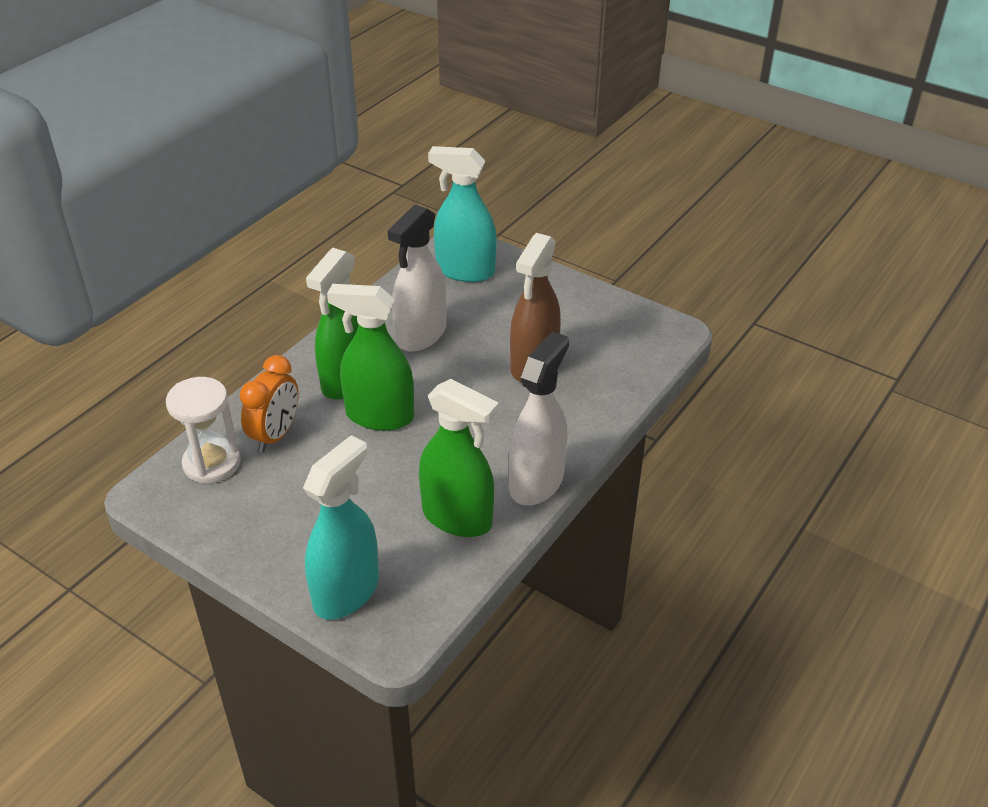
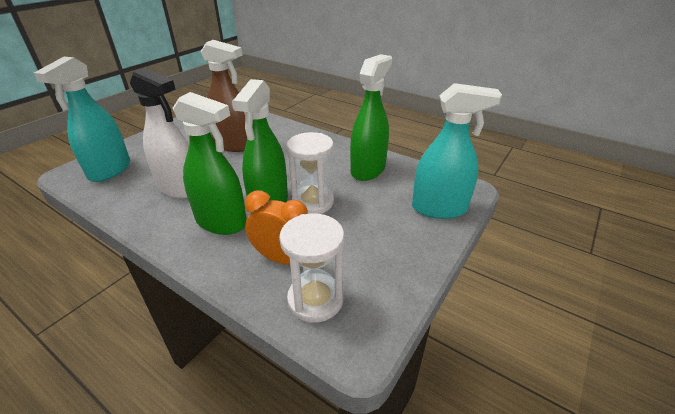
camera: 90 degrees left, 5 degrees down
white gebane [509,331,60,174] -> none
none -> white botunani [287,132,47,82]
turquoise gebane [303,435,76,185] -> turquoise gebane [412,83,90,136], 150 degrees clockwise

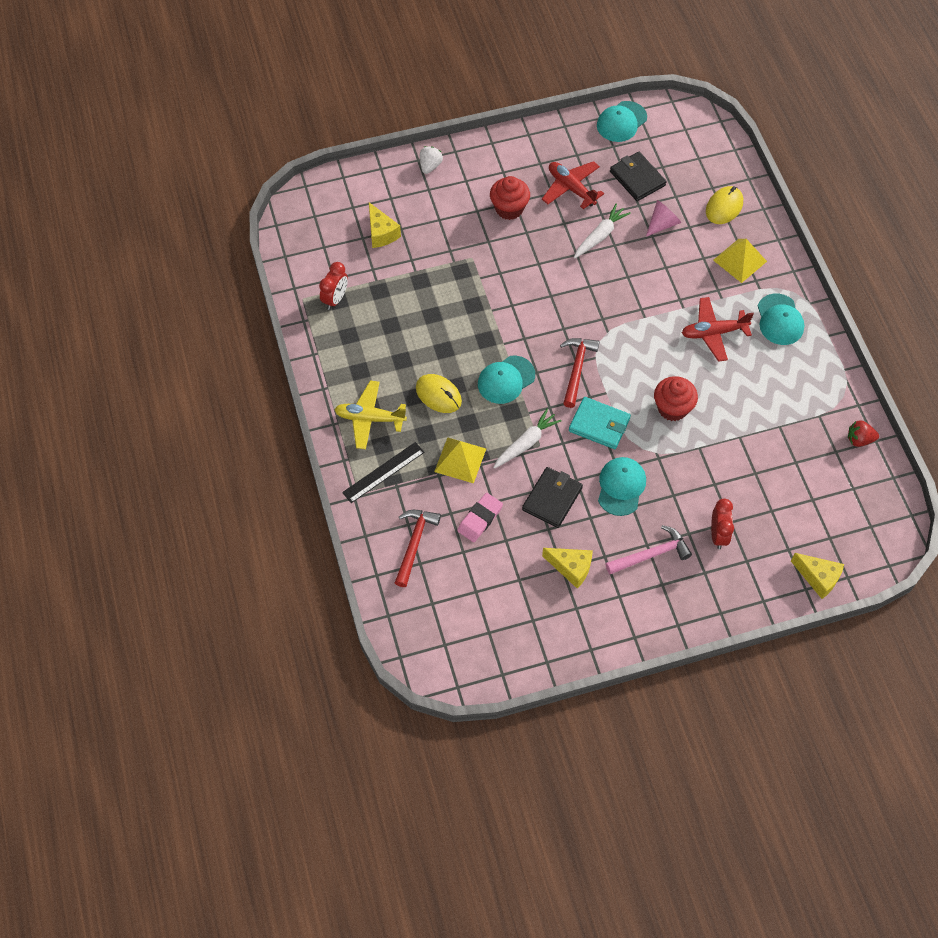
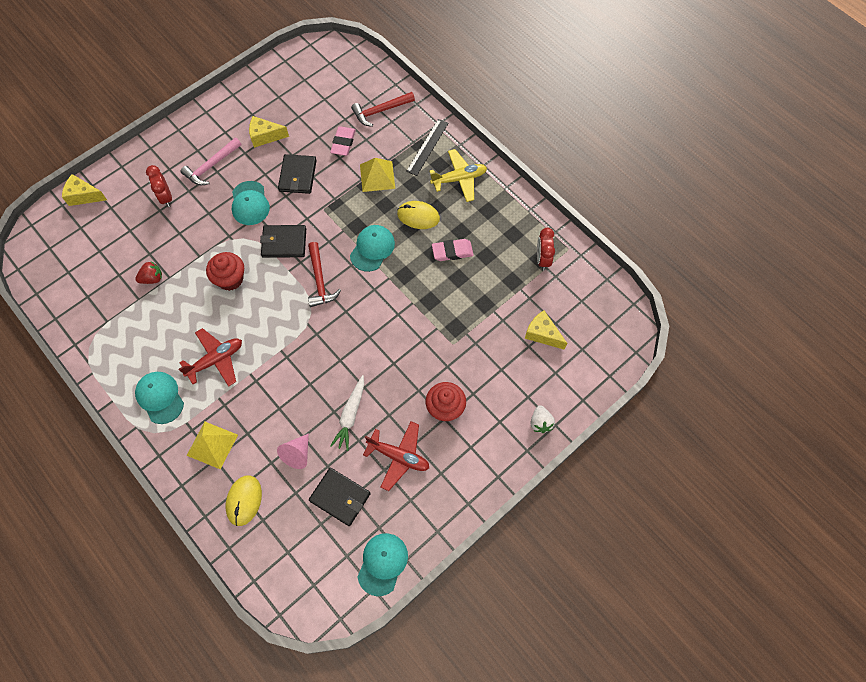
camera: 155 degrees right, 5 degrees up
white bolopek [493,408,69,61] -> none
none -> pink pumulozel [432,239,42,22]
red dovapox [848,420,31,27] -> red dovapox [135,262,27,22], move
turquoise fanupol [569,397,62,52] -> black fanupol [260,225,46,33]
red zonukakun [395,510,46,77] -> red zonukakun [351,92,64,35], 75 degrees clockwise

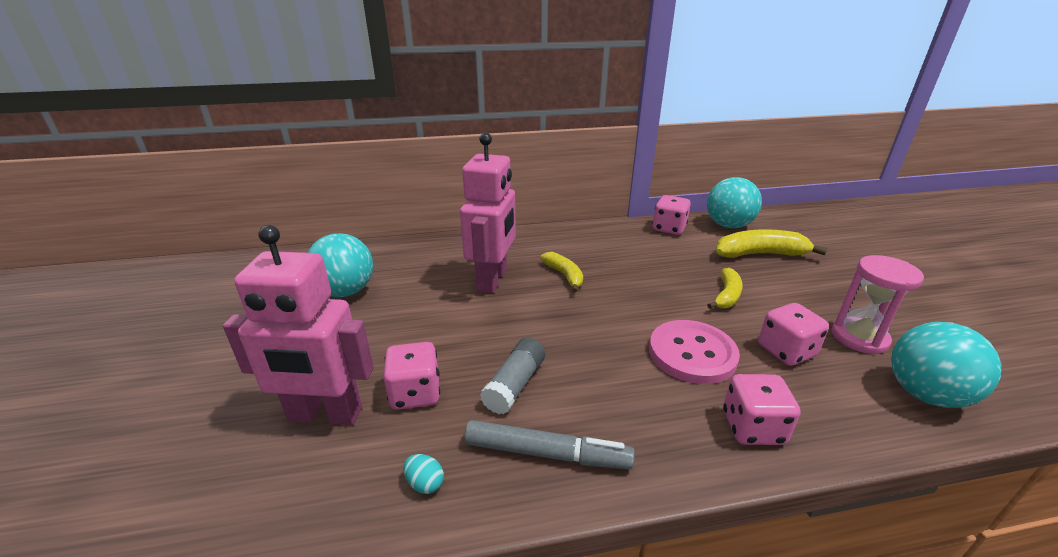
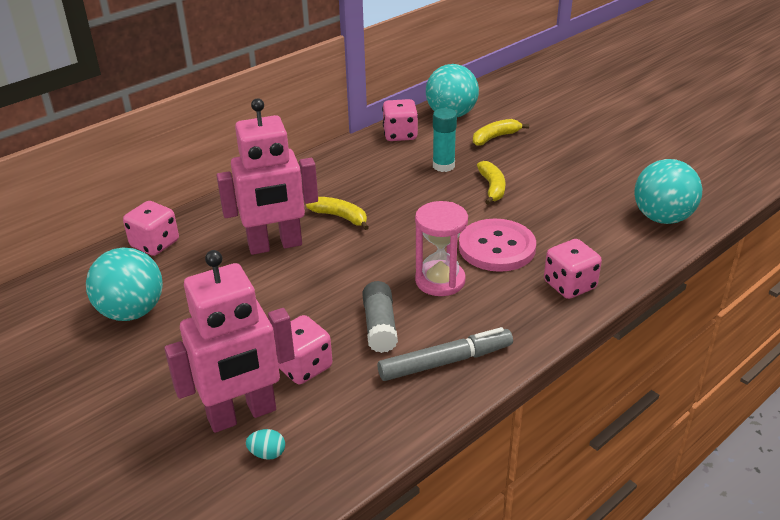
camera: 30 degrees left, 5 degrees up
none -> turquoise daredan [433,108,24,64]
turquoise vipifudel [404,454,40,40] -> turquoise vipifudel [246,429,39,31], move
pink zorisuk [758,303,71,63] -> pink zorisuk [123,201,56,55], move
pink botunani [832,255,92,99] -> pink botunani [415,201,53,95], move
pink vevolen [460,132,56,162] -> pink vevolen [216,98,102,157], 90 degrees clockwise
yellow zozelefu [716,229,111,29] -> yellow zozelefu [473,119,56,27], x0.63

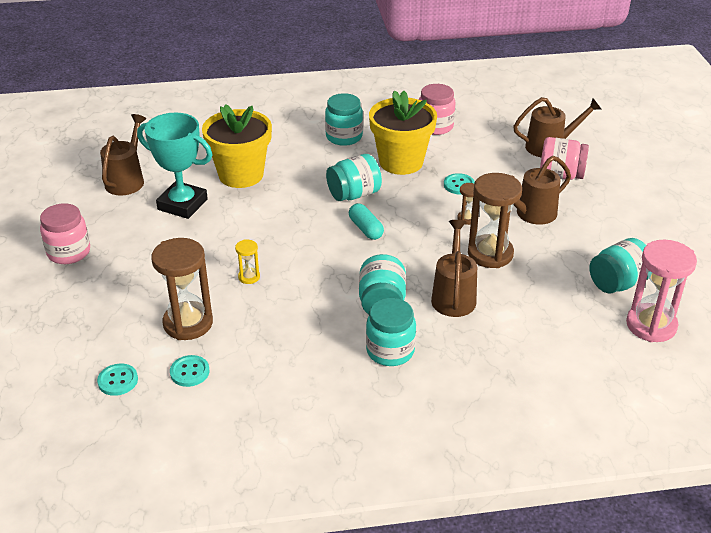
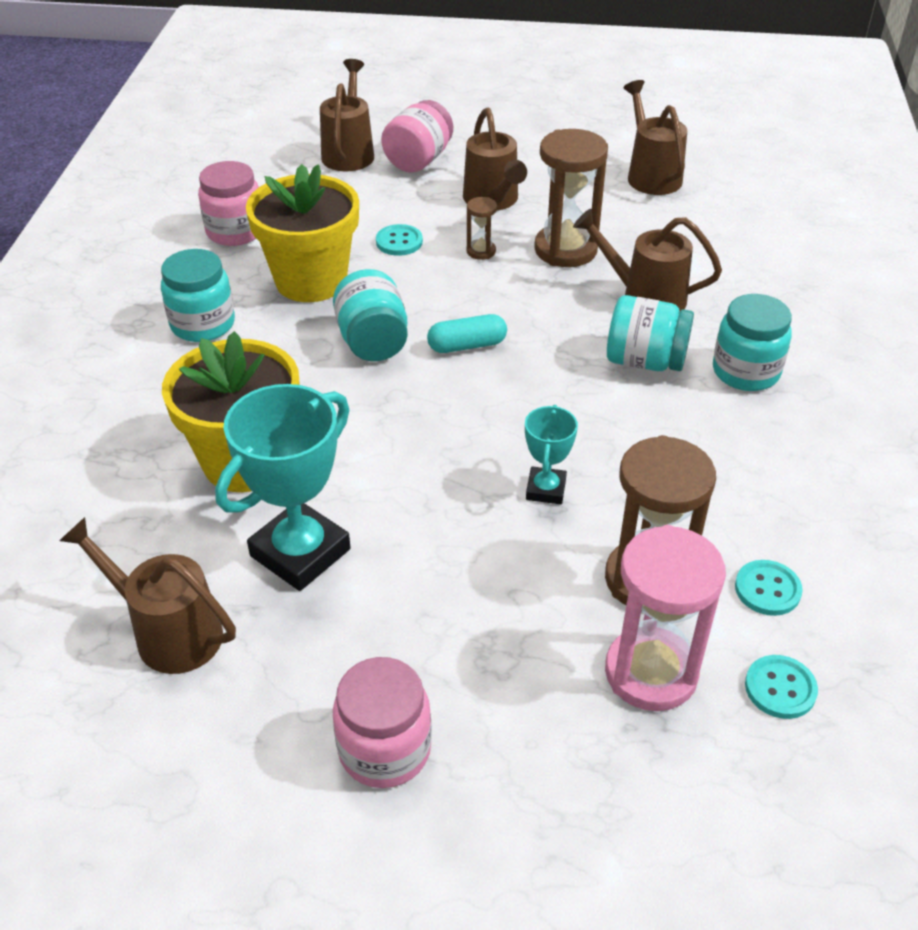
camera: 75 degrees left, 5 degrees up
pink botunani [626,240,71,102] -> pink botunani [605,525,121,186], move
yellow botunani [235,239,25,45] -> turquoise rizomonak [525,405,53,99]
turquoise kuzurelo [589,238,60,56] -> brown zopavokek [623,80,64,115]

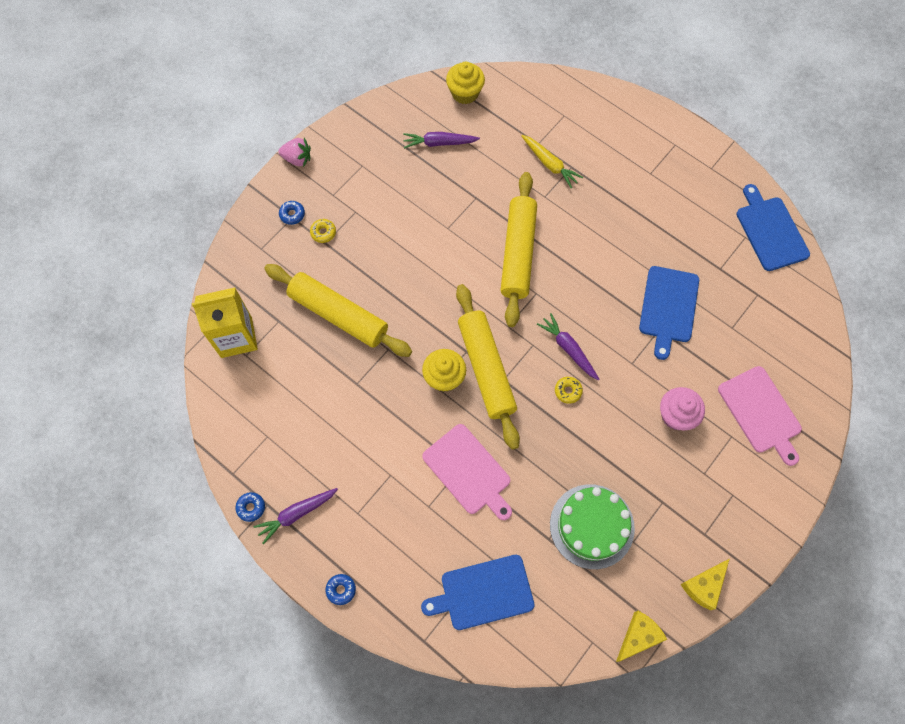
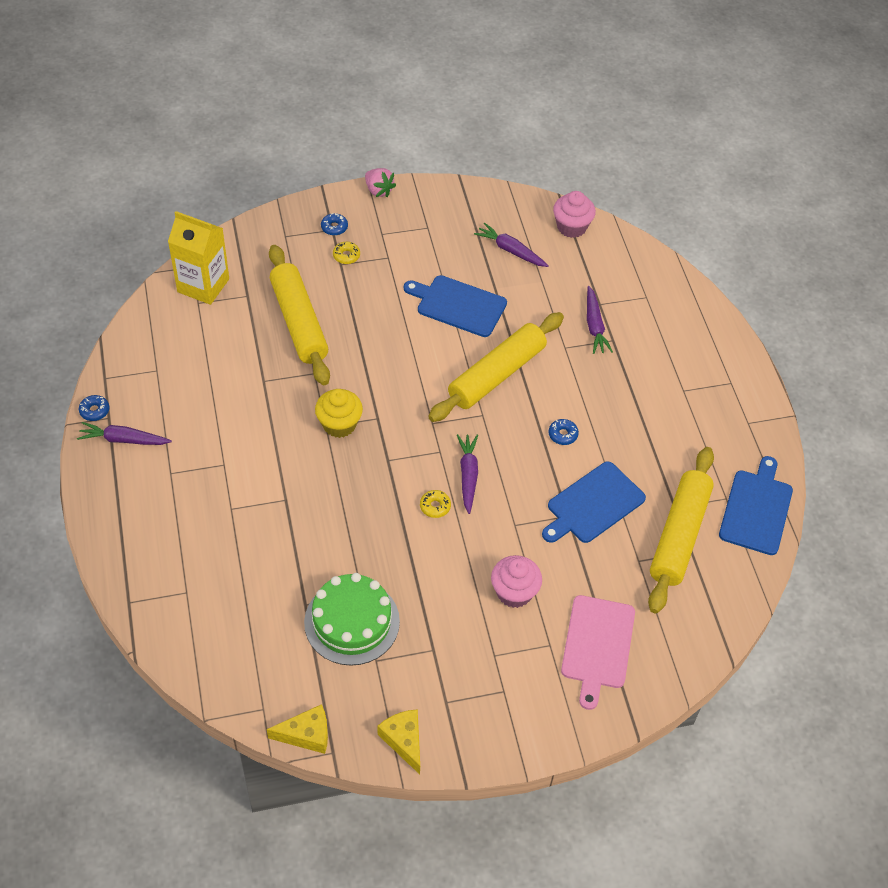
camera: 35 degrees right, 15 degrees down
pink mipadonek [422,424,90,96] -> none
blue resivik [325,574,31,31] -> blue resivik [548,419,31,26], move
blue mipadonek [421,555,114,75] -> blue mipadonek [404,275,103,62], move
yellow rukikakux [456,284,64,166] -> yellow rukikakux [648,447,66,166], move
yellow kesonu [446,62,39,42] -> pink kesonu [553,191,43,47]
yellow bolopek [521,135,62,53] -> purple bolopek [587,286,26,68]
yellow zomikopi [680,559,49,51] -> yellow zomikopi [378,709,42,65], 75 degrees clockwise

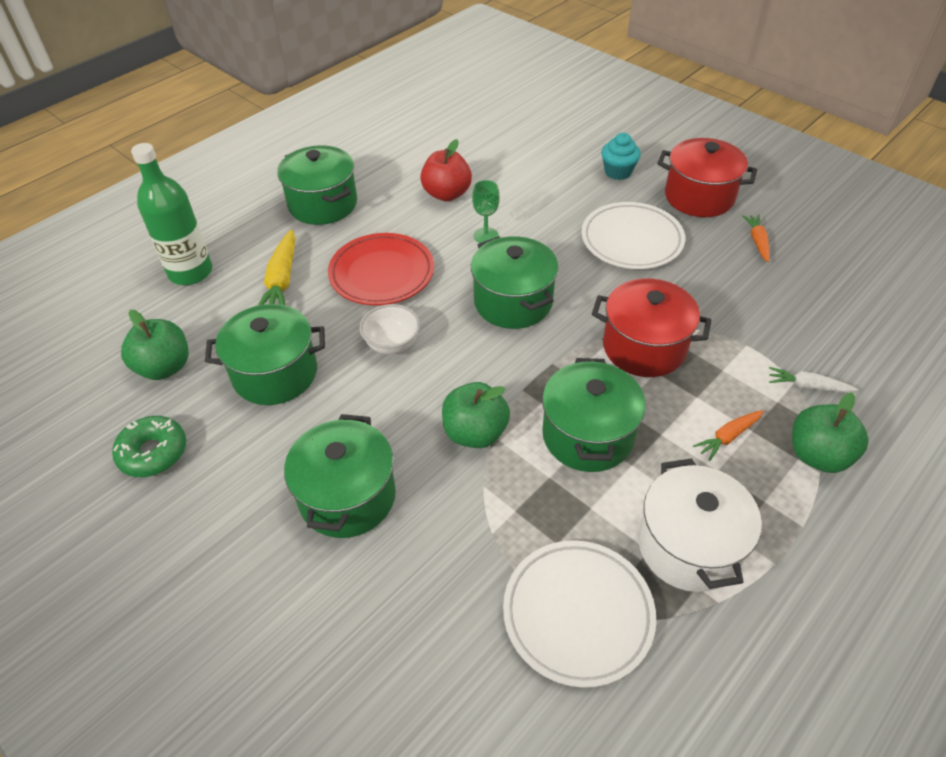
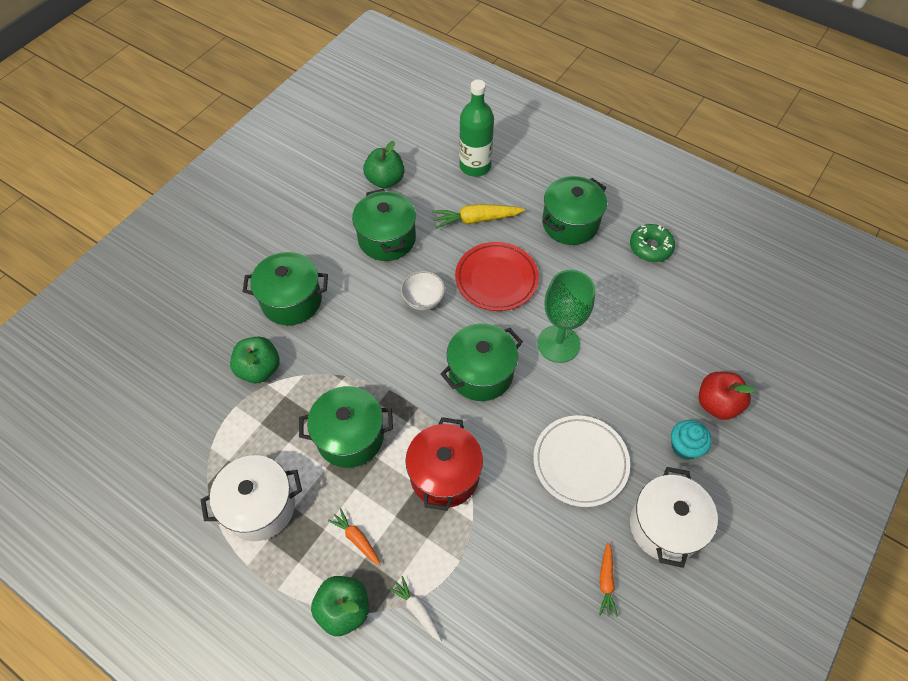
camera: 80 degrees right, 10 degrees up
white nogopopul [503,540,153,148] -> none
green resivik [112,416,74,61] -> green resivik [630,224,45,38], move
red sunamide [420,139,52,62] -> red sunamide [699,372,57,48], move
green sunamide [442,382,68,66] -> green sunamide [230,337,50,46], move
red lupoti [657,138,100,79] -> white lupoti [630,467,88,101]
orange bolopek [742,215,28,47] -> orange bolopek [599,542,19,75], 105 degrees clockwise
white bolopek [769,367,89,26] -> white bolopek [388,576,54,66], 45 degrees counterclockwise
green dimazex [472,180,28,63] -> green dimazex [537,270,58,93], x1.96

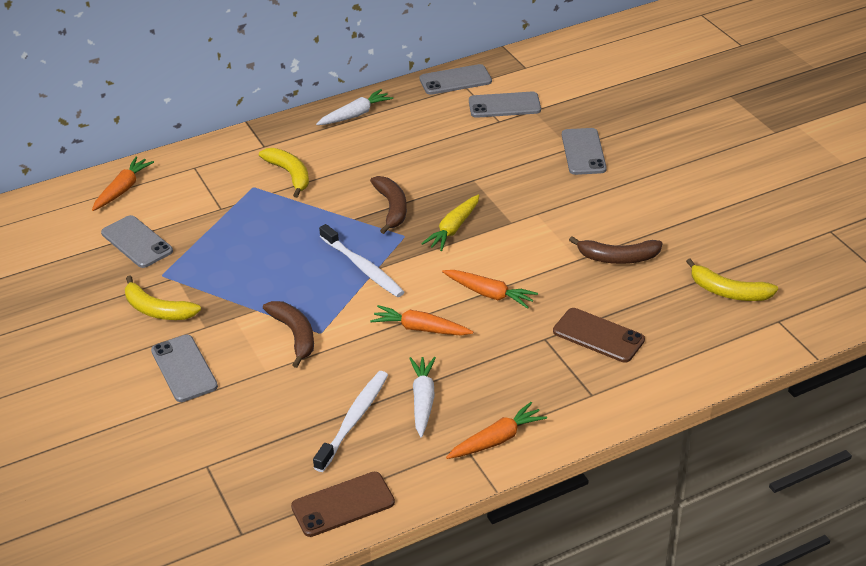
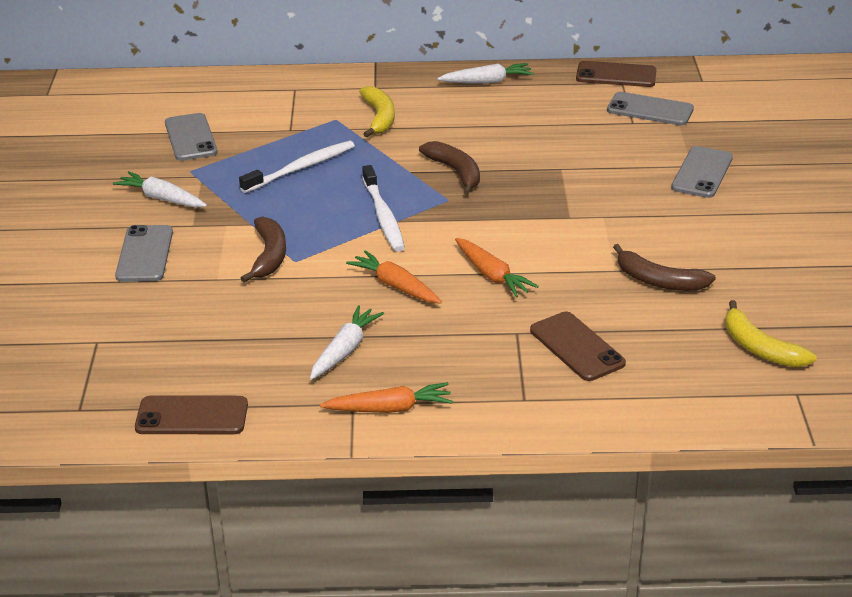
camera: 25 degrees right, 5 degrees down
orange bolopek [92,157,62,54] -> none
yellow bolopek [421,194,58,57] -> none
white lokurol [313,371,75,101] -> white lokurol [239,141,116,52], move
yellow zozelefu [125,275,76,45] -> white bolopek [113,171,94,37]
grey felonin [420,64,72,31] -> brown felonin [576,61,81,26]
brown zozelefu [370,176,37,58] -> brown zozelefu [419,141,61,54], 45 degrees counterclockwise

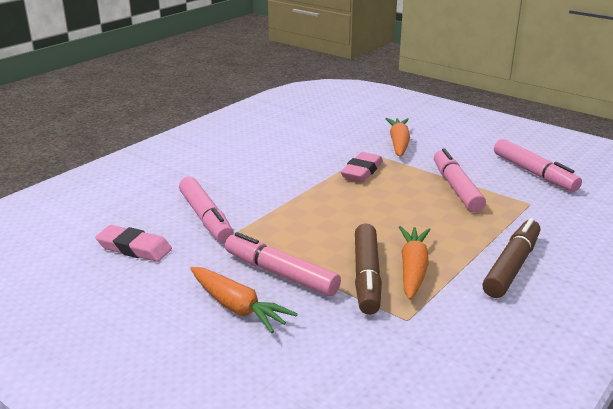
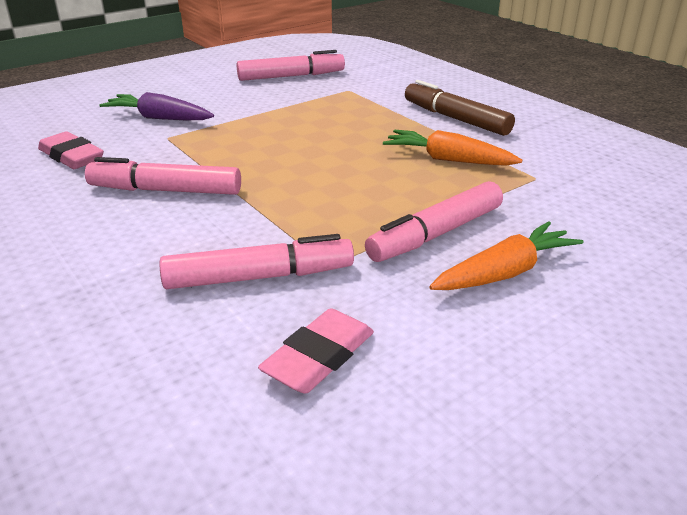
camera: 75 degrees left, 5 degrees up
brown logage [355,224,27,91] -> none
pink pumulozel [341,152,42,30] -> pink pumulozel [38,131,66,38], move
pink logage [434,148,52,65] -> pink logage [85,157,156,38], move
orange bolopek [386,118,24,39] -> purple bolopek [99,92,115,28]

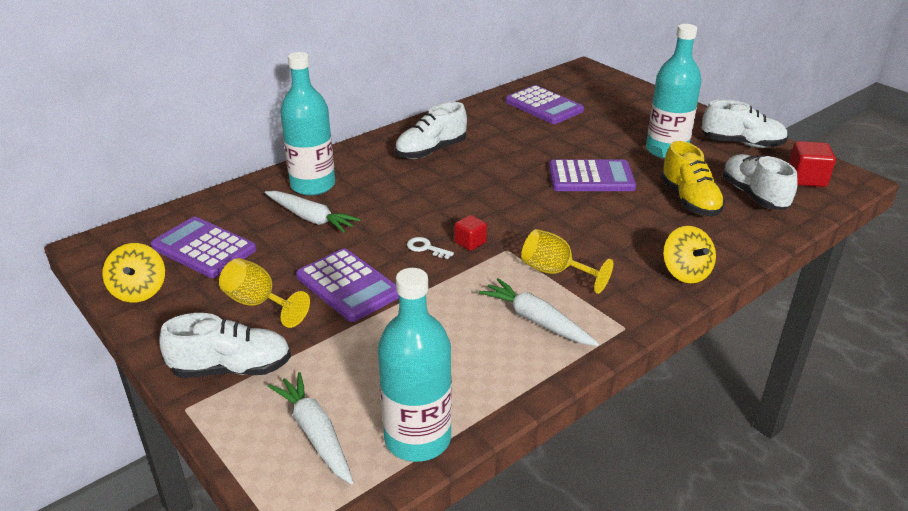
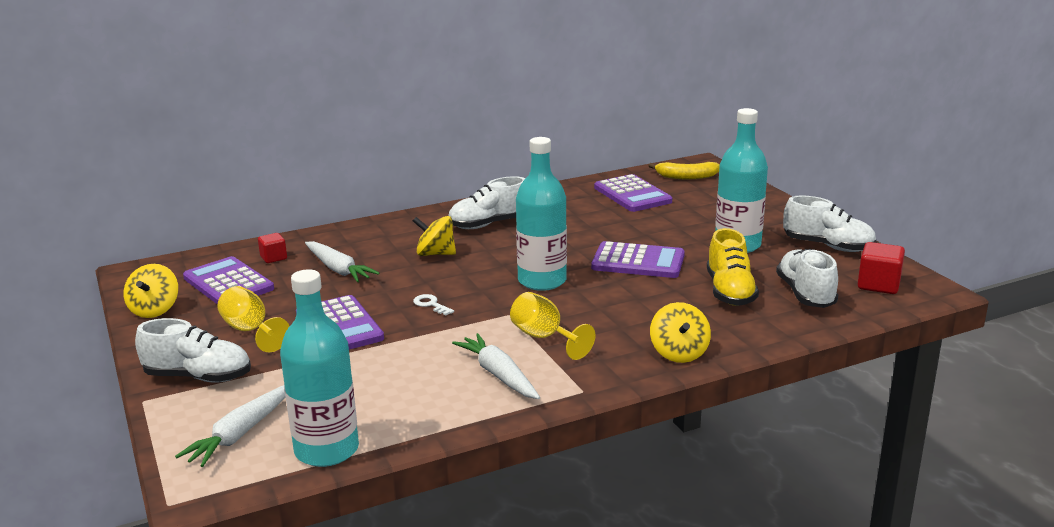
camera: 15 degrees right, 10 degrees down
none -> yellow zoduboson [413,216,43,40]
none -> yellow zozelefu [648,162,72,17]
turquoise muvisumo [280,52,55,144] -> turquoise muvisumo [516,137,51,154], move
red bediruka [455,215,32,36] -> red bediruka [258,233,29,30], move
white bolopek [268,372,86,113] -> white bolopek [175,385,111,82], 135 degrees counterclockwise

